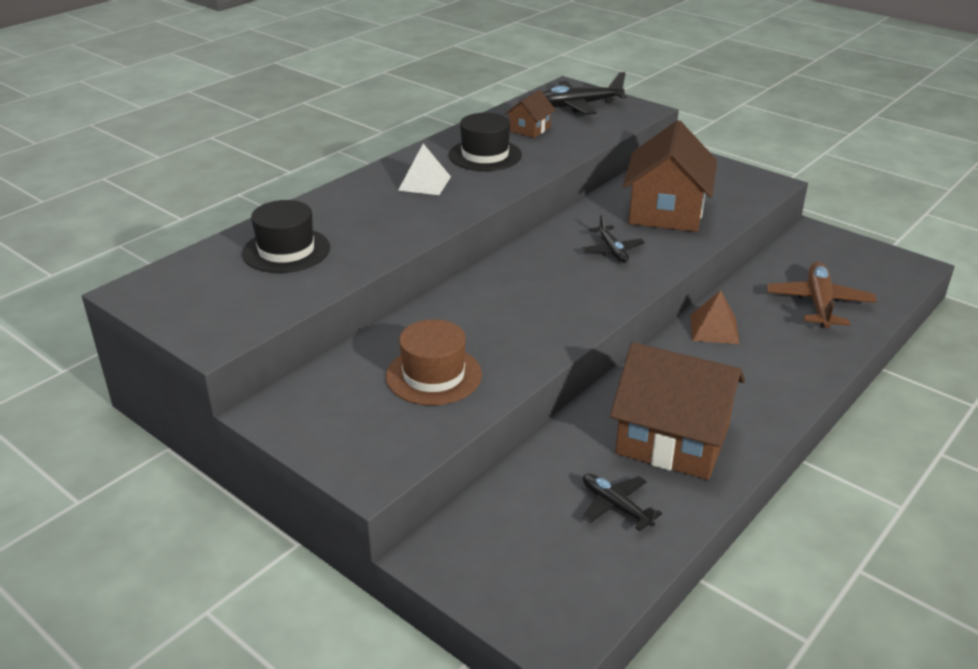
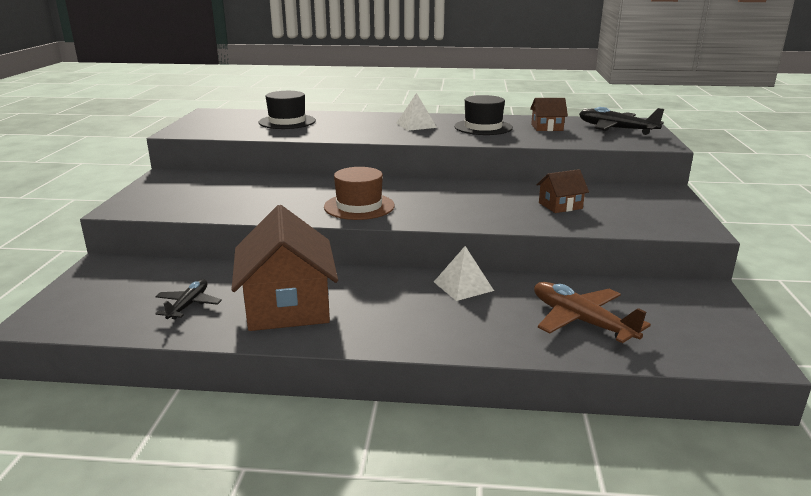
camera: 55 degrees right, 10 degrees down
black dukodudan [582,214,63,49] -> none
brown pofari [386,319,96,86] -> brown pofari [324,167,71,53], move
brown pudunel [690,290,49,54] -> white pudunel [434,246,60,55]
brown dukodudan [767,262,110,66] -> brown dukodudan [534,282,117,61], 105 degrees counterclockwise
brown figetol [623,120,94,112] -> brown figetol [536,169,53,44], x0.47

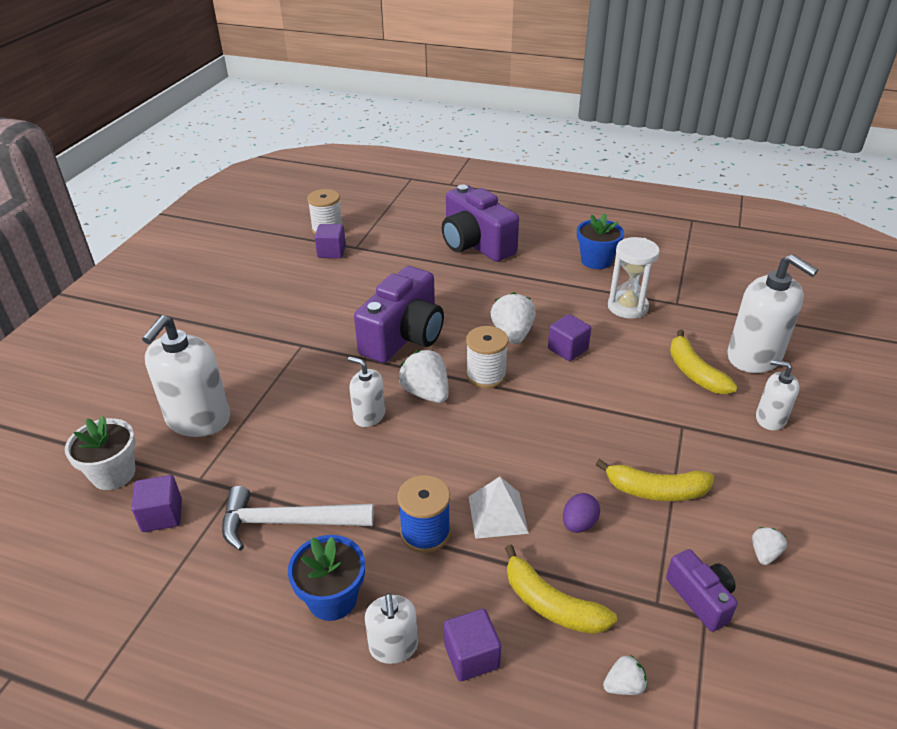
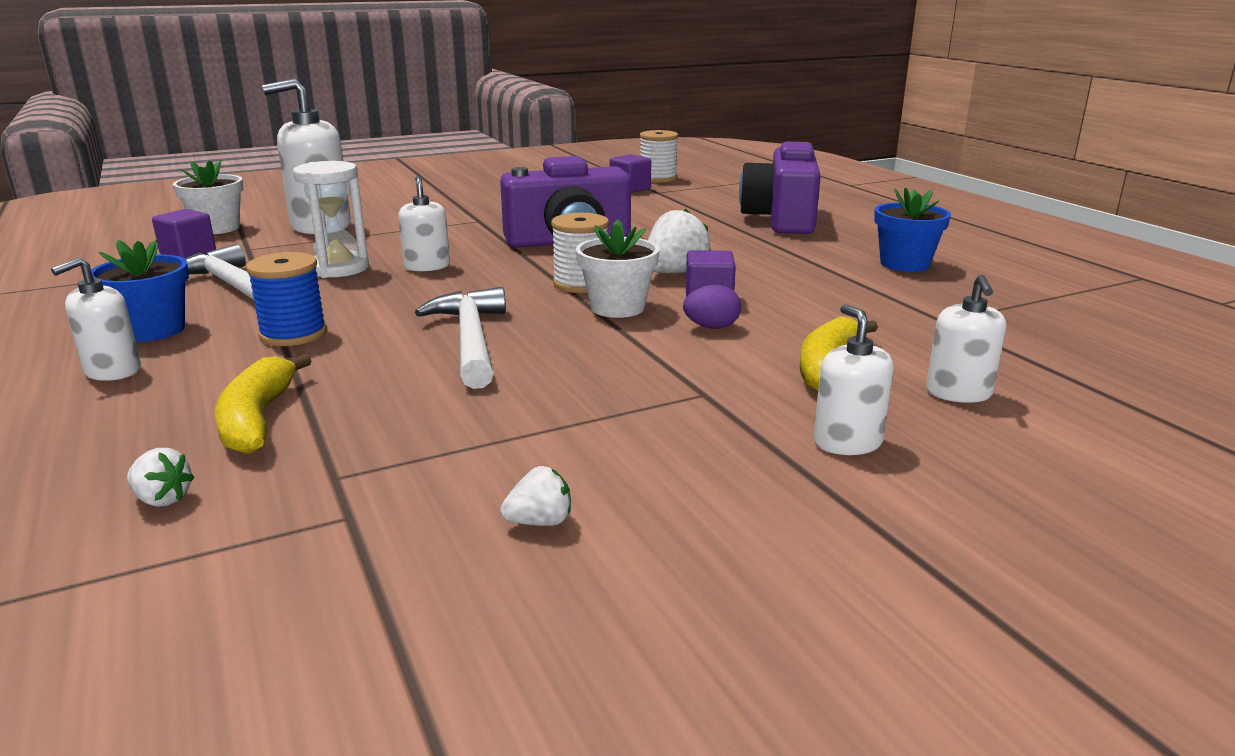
camera: 45 degrees right, 15 degrees down
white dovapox [398,350,50,53] -> none
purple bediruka [444,609,57,72] -> none
white pudunel [469,477,60,62] -> none
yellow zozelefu [595,459,119,42] -> none
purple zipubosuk [666,549,72,83] -> none
none -> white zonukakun [415,287,91,102]
none -> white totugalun [576,219,84,99]
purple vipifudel [563,493,37,40] -> purple vipifudel [683,285,58,44], move
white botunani [608,237,52,82] -> white botunani [293,161,76,117], move
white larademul [727,254,91,119] -> white larademul [926,275,80,128], x0.55

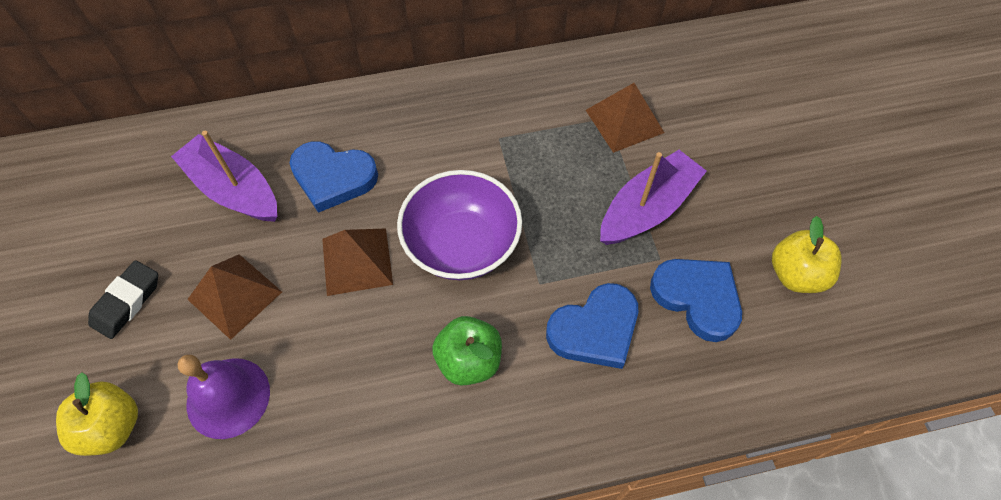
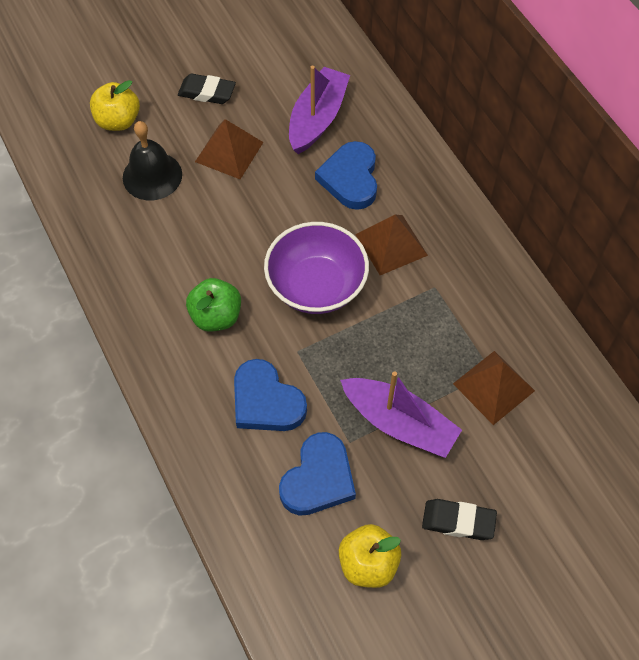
camera: 75 degrees right, 0 degrees up
none -> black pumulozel [422,499,75,41]
brown pudunel [322,229,71,67] -> brown pudunel [355,215,73,60], move
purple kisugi [177,355,93,84] -> black kisugi [123,121,59,79]

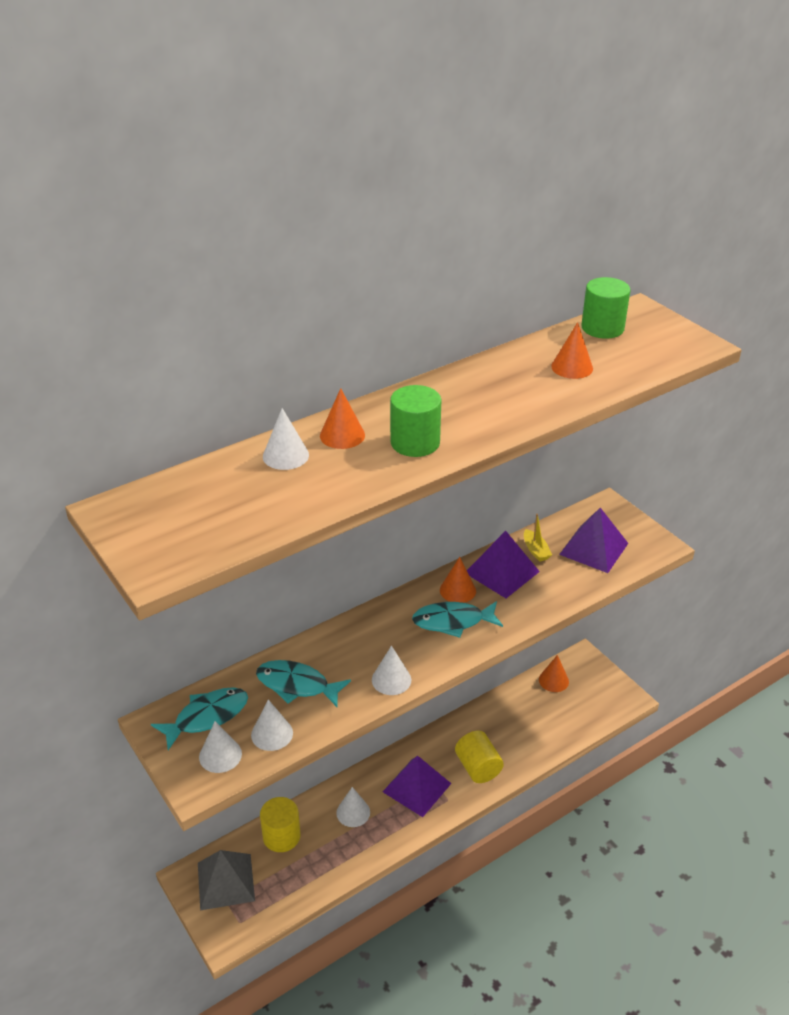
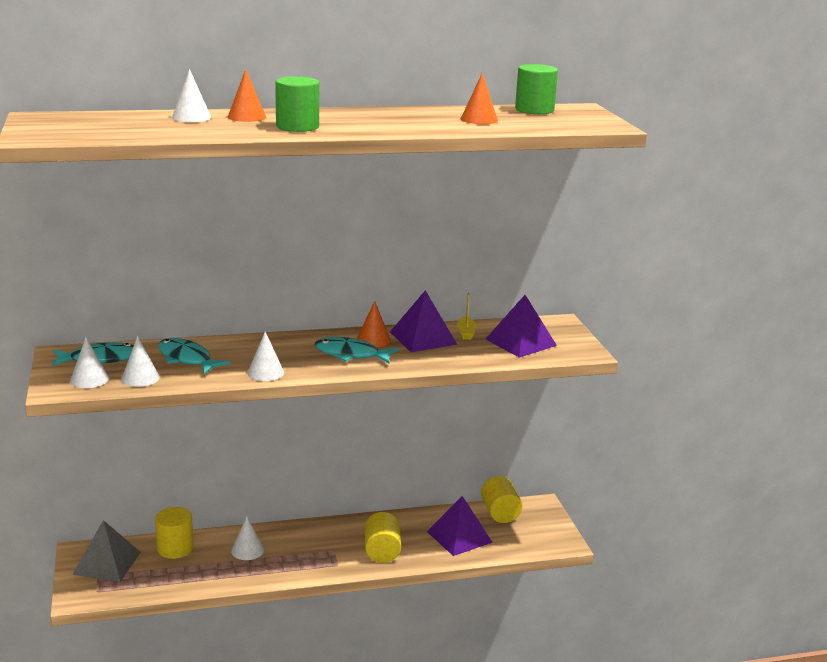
camera: 20 degrees right, 15 degrees down
purple pudunel [383,756,68,61] -> purple pudunel [427,496,65,60], move
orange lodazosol [539,655,30,37] -> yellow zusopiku [481,476,42,47]

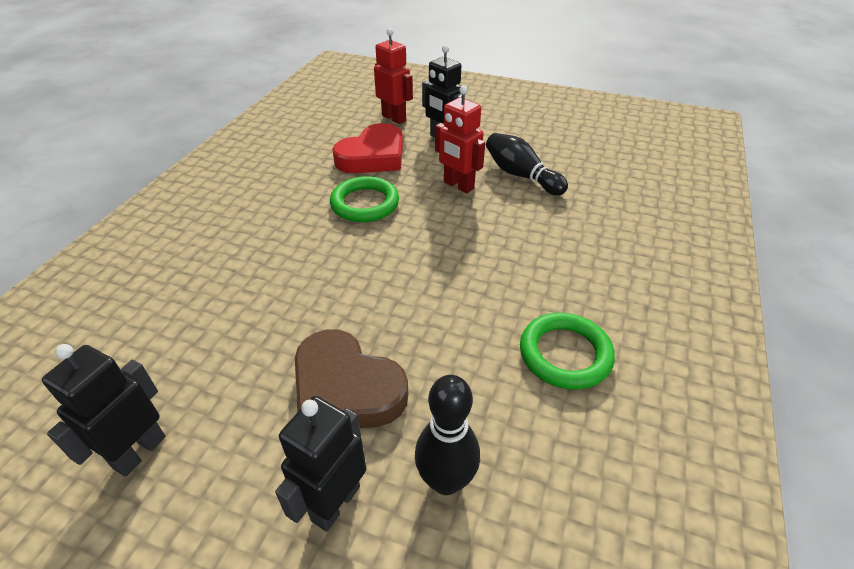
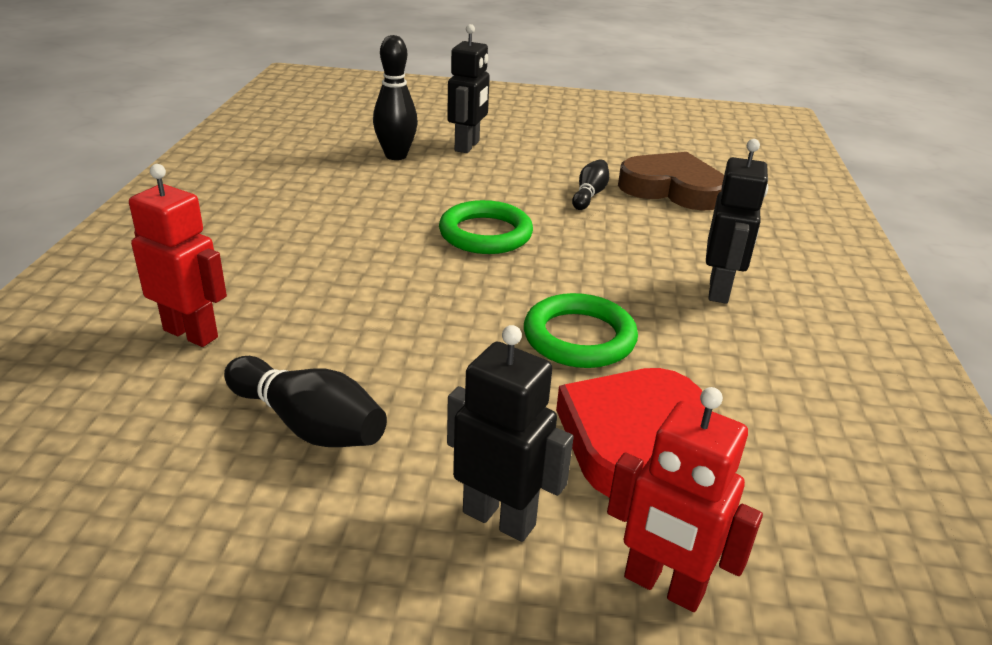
camera: 165 degrees right, 10 degrees down
none -> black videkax [572,159,37,51]
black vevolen [42,344,124,133] -> black vevolen [706,139,62,165], move
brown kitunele [295,329,113,99] -> brown kitunele [618,152,106,59], move
red vevolen [435,86,50,107] -> red vevolen [129,164,98,183], move
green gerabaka [520,313,95,77] -> green gerabaka [439,200,94,54], move

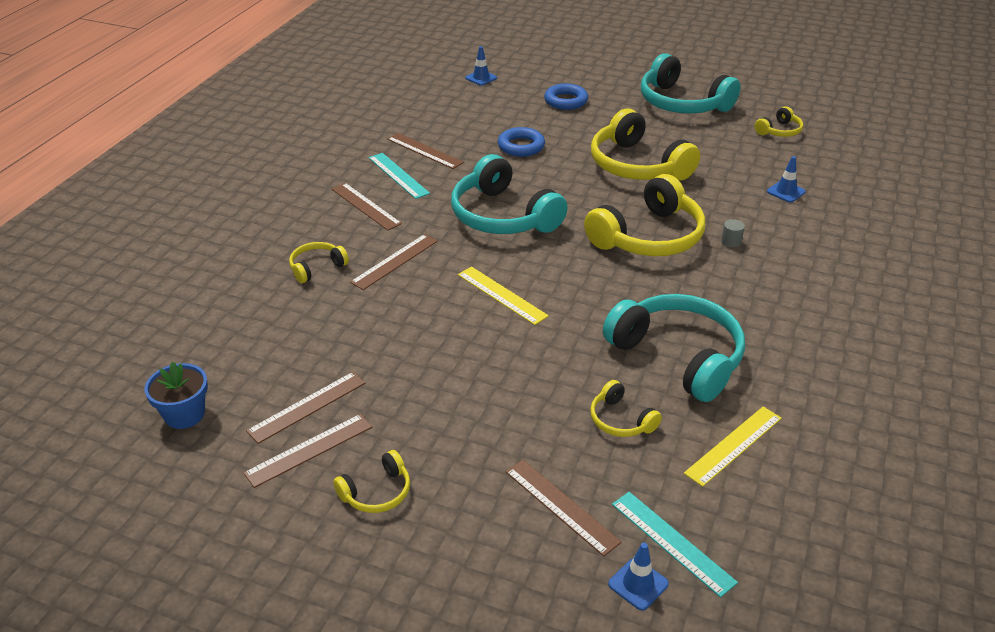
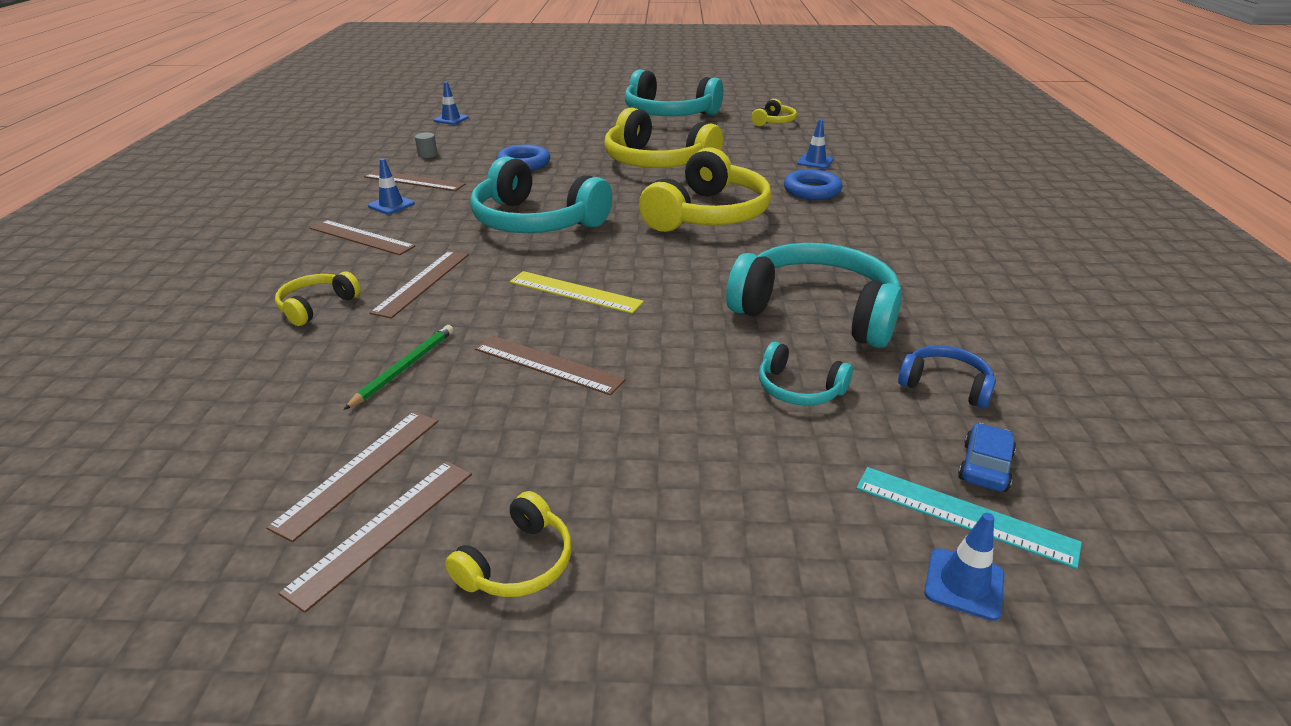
camera: 20 degrees left, 5 degrees down
blue totugalun [144,362,64,67] -> none
none -> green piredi [343,325,111,85]
none -> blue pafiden [958,423,58,69]
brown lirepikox [506,460,115,96] -> brown lirepikox [475,335,151,60], move
blue gerabaka [544,84,44,26] -> blue gerabaka [784,169,59,31], move
grey zusopiku [721,219,24,28] -> grey zusopiku [415,133,22,25], move
turquoise lirepikox [369,153,61,46] -> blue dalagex [368,158,47,56]
yellow lirepikox [684,407,98,80] -> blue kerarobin [898,345,98,63]
yellow kerarobin [590,380,72,57] -> turquoise kerarobin [759,342,94,64]

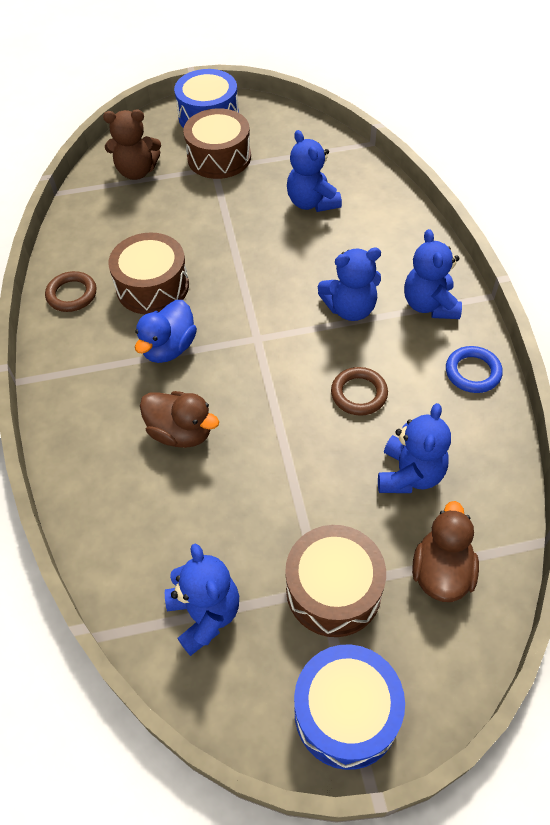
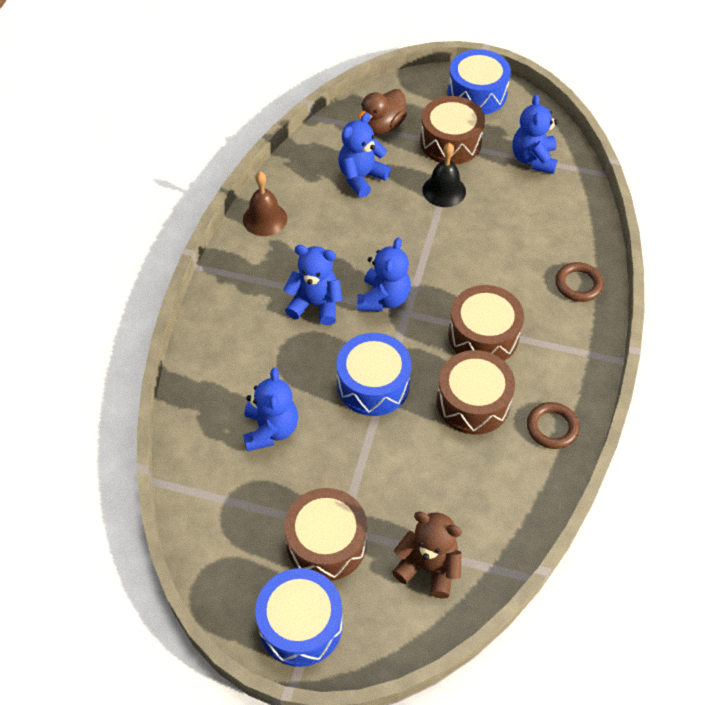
camera: 155 degrees left, 0 degrees up
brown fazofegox [140,391,79,57] -> none
none -> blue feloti [336,333,76,83]
none -> black kisugi [422,143,44,64]
brown gerabaka [331,367,57,49] -> brown gerabaka [555,262,48,40], move
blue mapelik [404,229,58,90] -> blue mapelik [357,237,54,75], move
blue fazofegox [135,300,62,63] -> brown feloti [448,285,76,76]
blue gerabaka [446,346,57,47] -> brown kisugi [243,172,44,64]

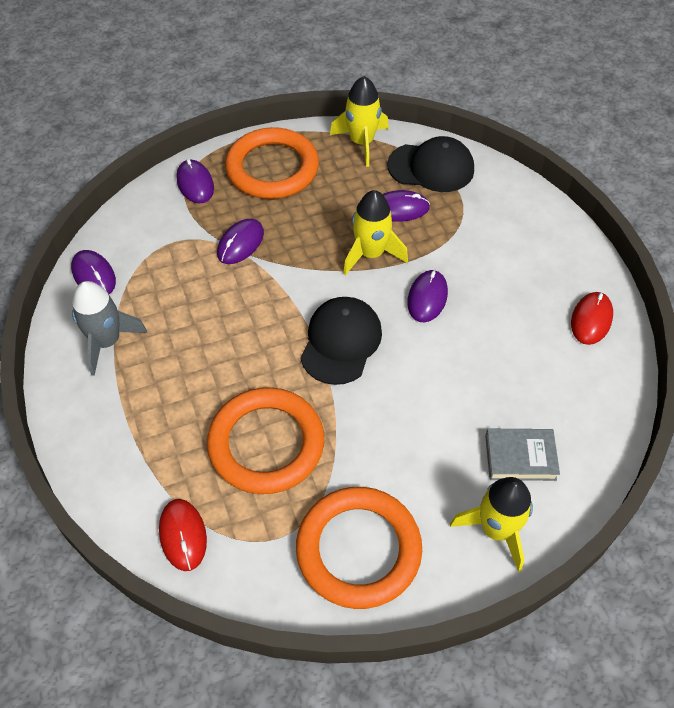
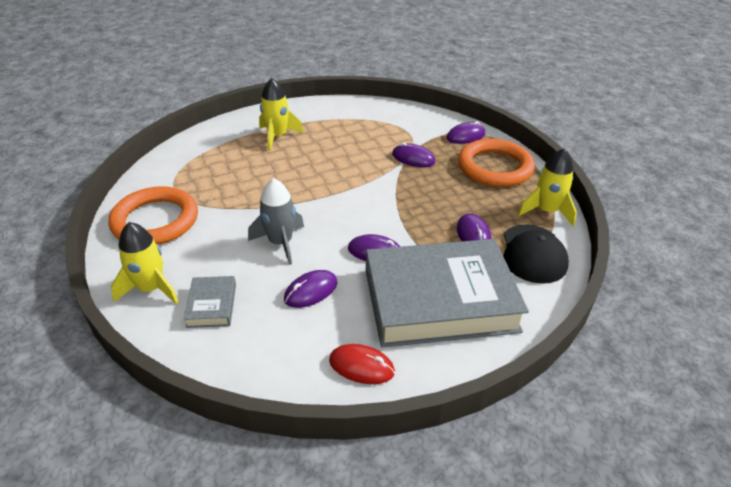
camera: 85 degrees right, 15 degrees down
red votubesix [159,499,48,72] -> none
orange gerabaka [207,387,117,107] -> none
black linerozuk [300,297,82,88] -> none
none -> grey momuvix [366,239,163,109]
purple votubesix [71,250,45,44] -> purple votubesix [284,270,53,38], move
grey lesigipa [72,281,75,95] -> grey lesigipa [248,178,56,87], move
yellow lesigipa [343,190,65,85] -> yellow lesigipa [259,78,44,73], move

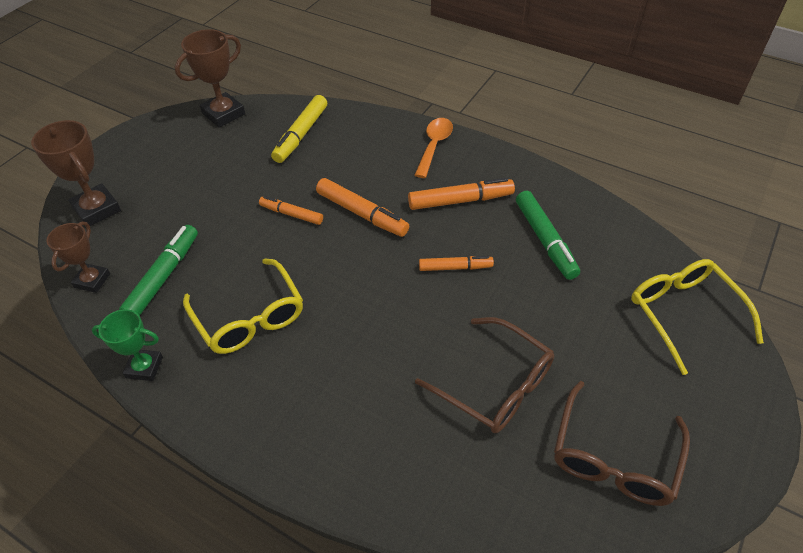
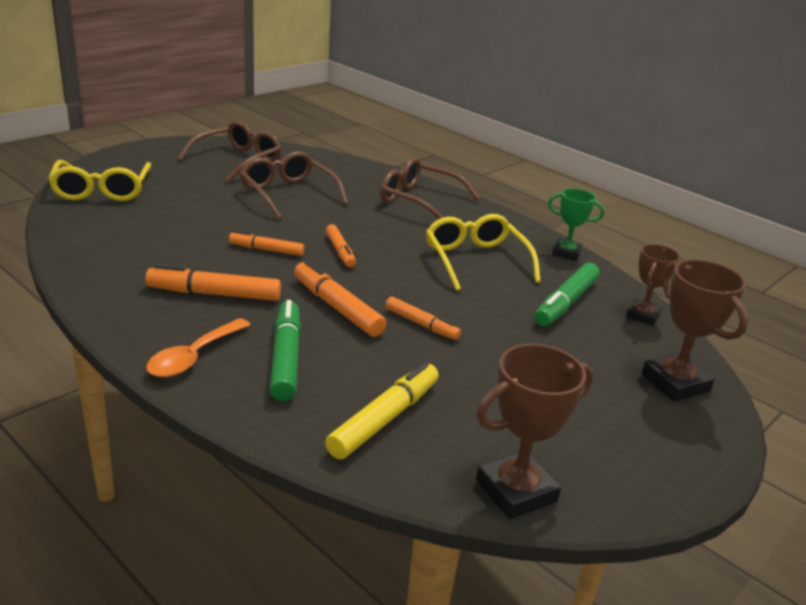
camera: 170 degrees left, 20 degrees down
none -> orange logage [326,224,30,43]
none -> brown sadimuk [380,157,100,63]
green logage [516,191,64,89] -> green logage [270,300,31,101], move

